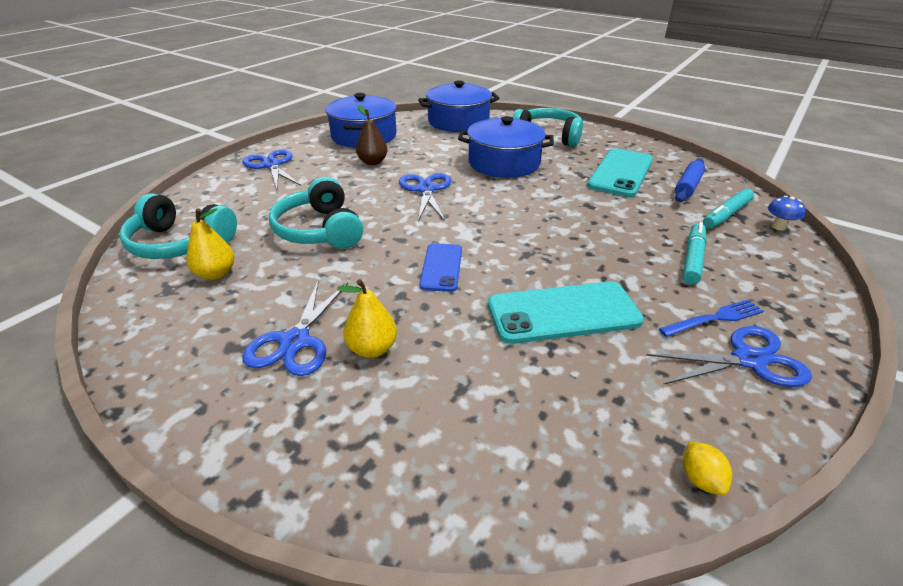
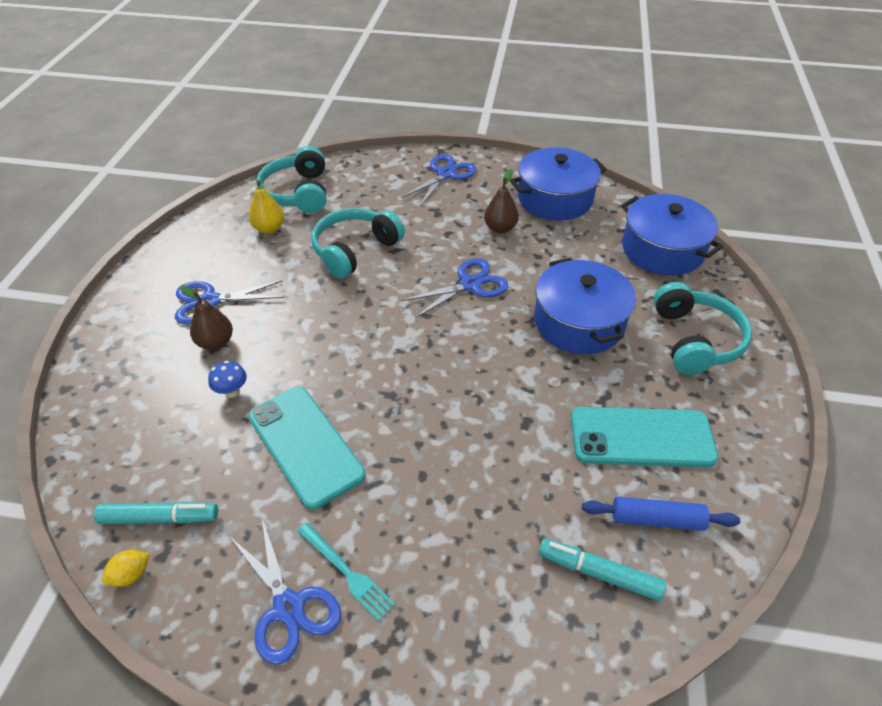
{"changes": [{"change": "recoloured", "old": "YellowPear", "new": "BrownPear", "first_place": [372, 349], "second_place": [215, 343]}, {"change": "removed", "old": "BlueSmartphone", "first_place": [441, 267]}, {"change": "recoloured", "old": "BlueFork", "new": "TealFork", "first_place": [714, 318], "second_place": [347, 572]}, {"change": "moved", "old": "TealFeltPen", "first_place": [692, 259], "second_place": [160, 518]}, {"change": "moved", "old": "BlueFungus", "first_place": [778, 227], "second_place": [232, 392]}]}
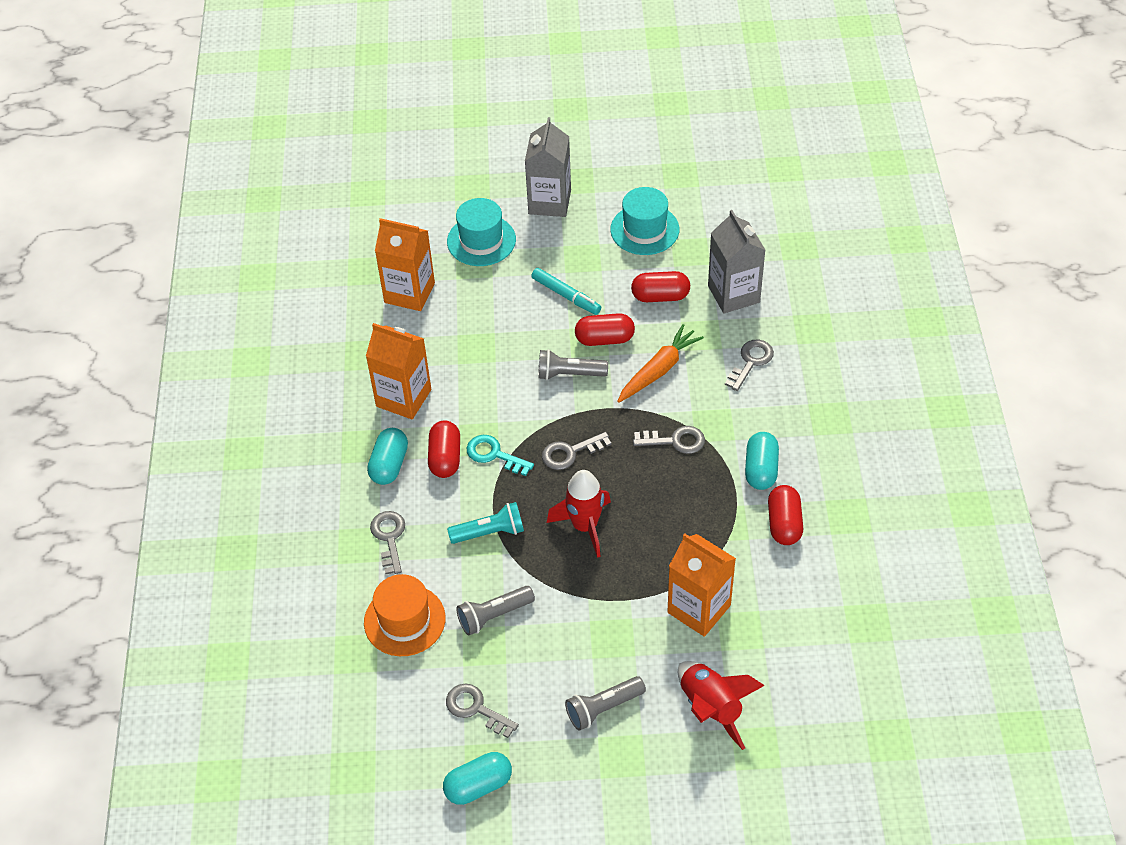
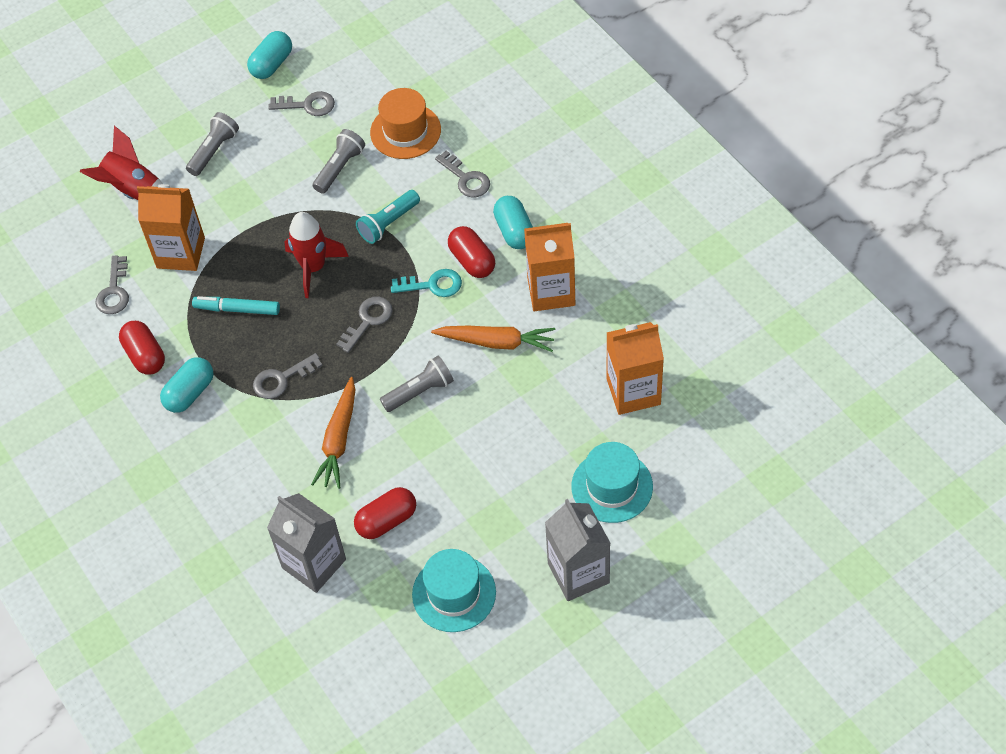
{"changes": [{"change": "moved", "old": "TealFeltPen", "first_place": [566, 295], "second_place": [237, 309]}, {"change": "removed", "old": "ScarletPill", "first_place": [604, 339]}, {"change": "moved", "old": "AshGreyDoorKey", "first_place": [751, 362], "second_place": [114, 291]}, {"change": "turned", "old": "TealPill", "first_place": [760, 469], "second_place": [190, 393], "degrees": 60}, {"change": "added", "new": "OrangeCarrot", "second_place": [496, 342]}]}
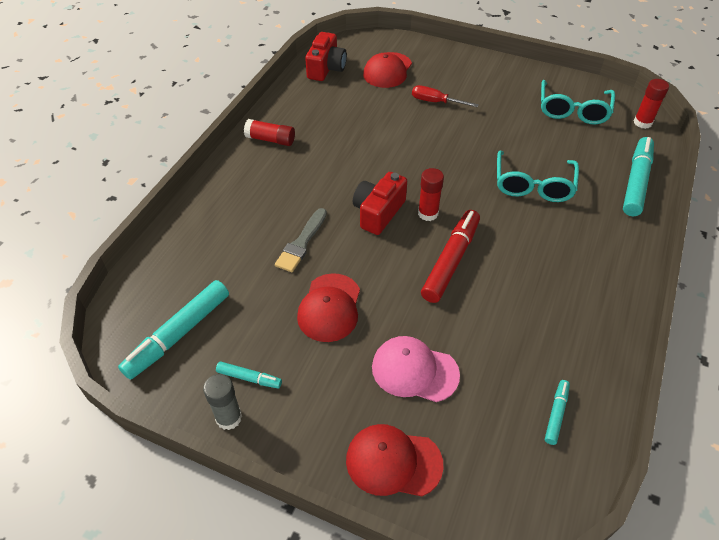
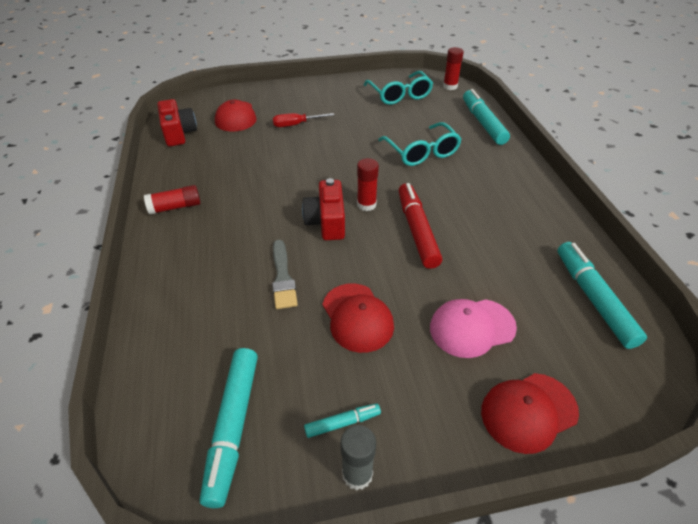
{"changes": [{"change": "resized", "old": "TealFeltPen", "first_place": [556, 414], "second_place": [593, 298], "factor": 2.0}]}
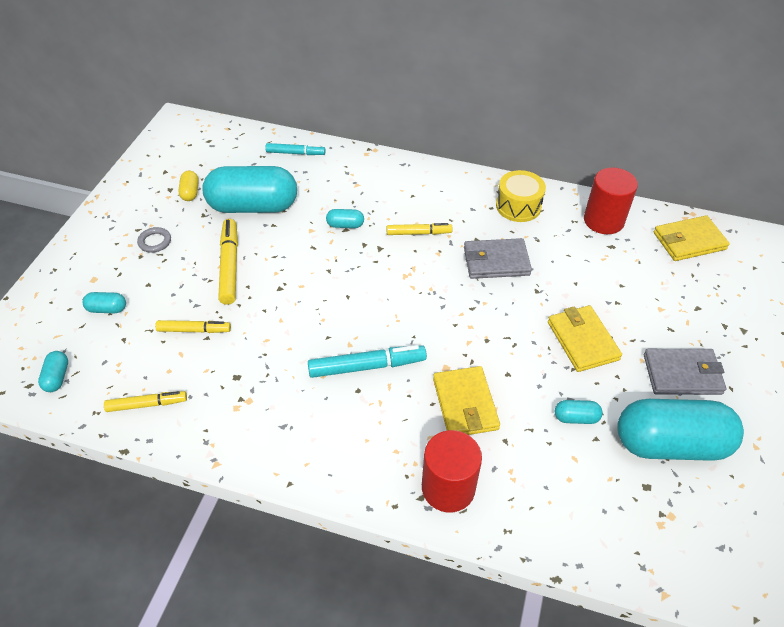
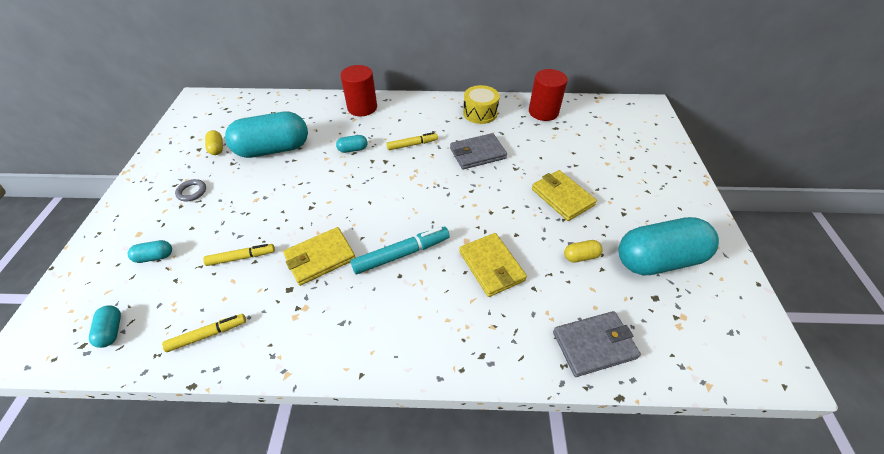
{"changes": [{"change": "removed", "old": "YellowFeltPen", "first_place": [229, 266]}, {"change": "removed", "old": "TealFeltPen", "first_place": [295, 153]}, {"change": "moved", "old": "ScarletSolidCylinder", "first_place": [448, 488], "second_place": [362, 107]}, {"change": "recoloured", "old": "TealPill", "new": "YellowPill", "first_place": [576, 417], "second_place": [580, 256]}, {"change": "moved", "old": "AshGreyWallet", "first_place": [682, 374], "second_place": [594, 344]}, {"change": "moved", "old": "YellowWallet", "first_place": [689, 241], "second_place": [320, 258]}]}
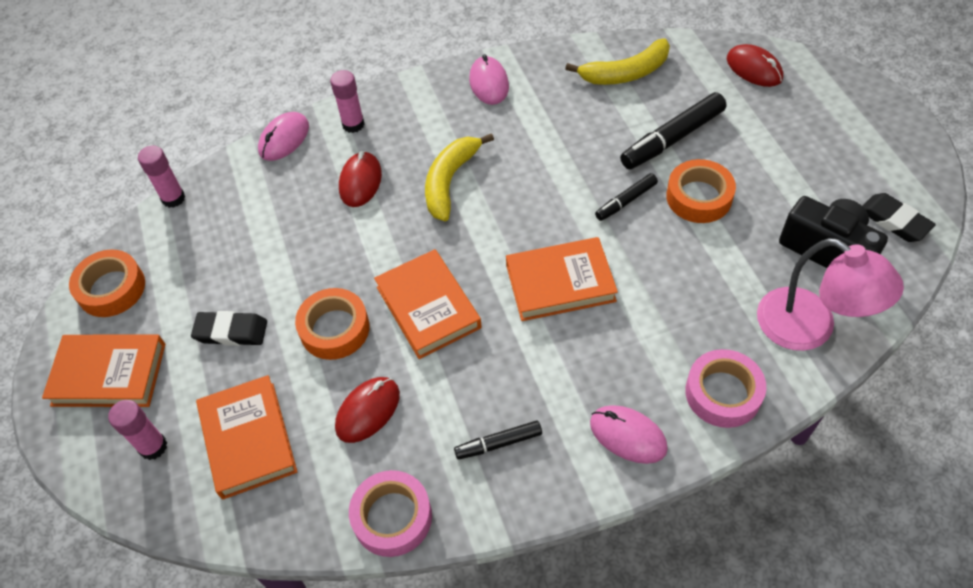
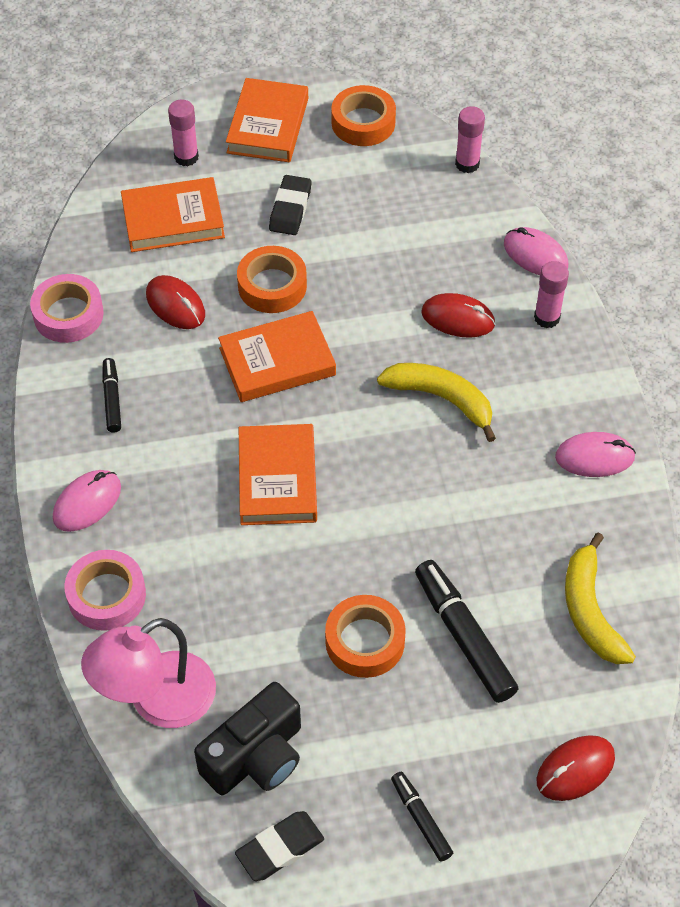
{"changes": [{"change": "moved", "old": "JetBlackFeltPen", "first_place": [626, 201], "second_place": [421, 819]}]}
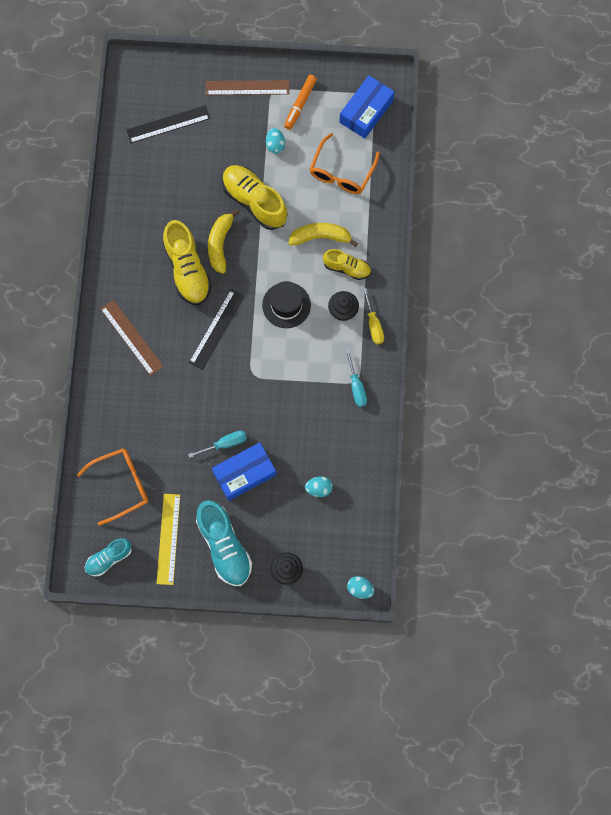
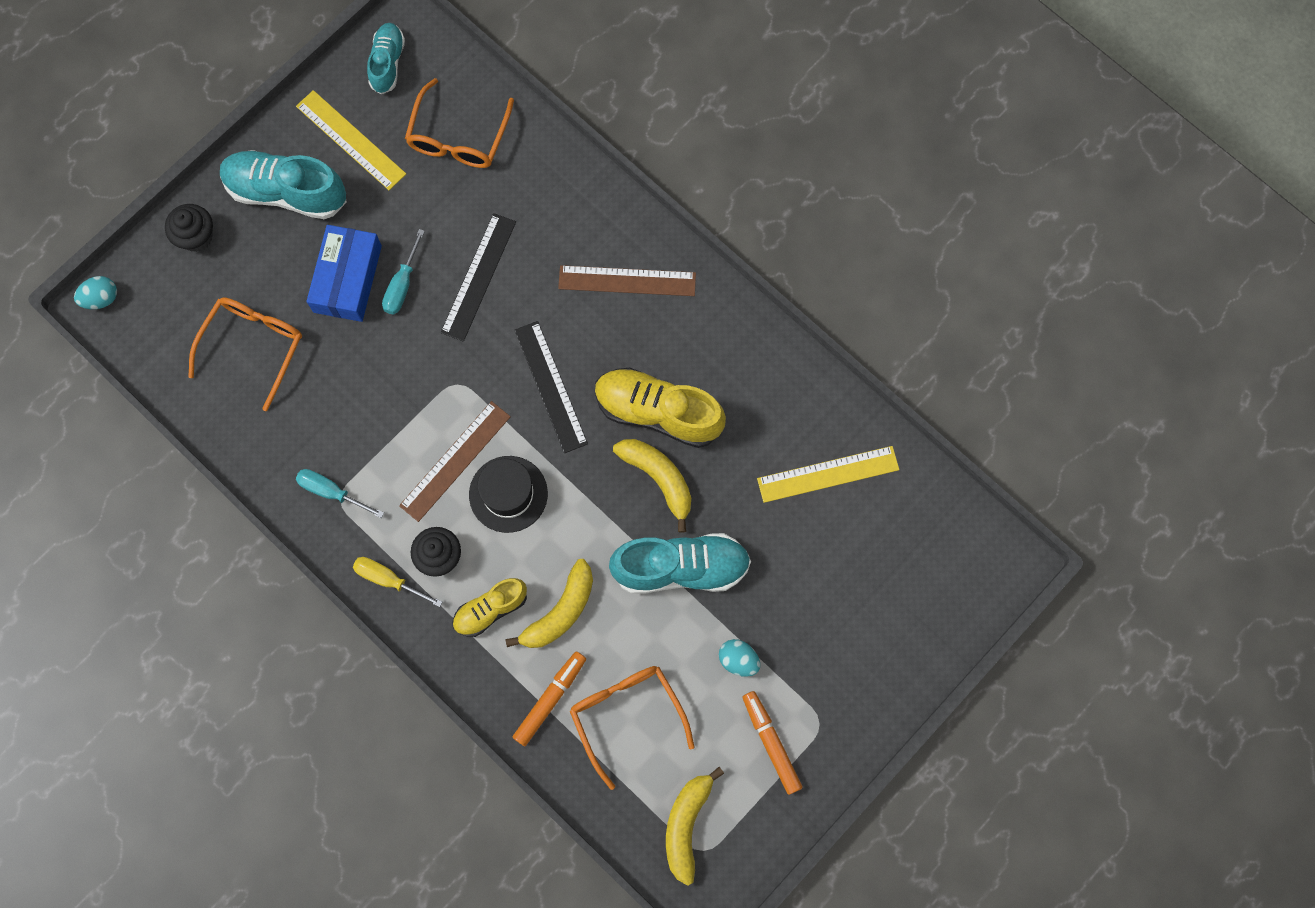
{"changes": [{"change": "moved", "old": "JetBlackStraightedge", "first_place": [168, 124], "second_place": [478, 276]}, {"change": "moved", "old": "BrownStraightedge", "first_place": [247, 88], "second_place": [455, 461]}, {"change": "recoloured", "old": "YellowSneaker", "new": "TealSneaker", "first_place": [254, 201], "second_place": [680, 568]}, {"change": "replaced", "old": "TealEgg", "new": "OrangeGlasses", "first_place": [318, 488], "second_place": [253, 347]}, {"change": "replaced", "old": "BlueParcel", "new": "YellowBanana", "first_place": [366, 111], "second_place": [687, 825]}, {"change": "added", "new": "OrangeFeltPen", "second_place": [550, 699]}, {"change": "added", "new": "YellowStraightedge", "second_place": [828, 474]}]}
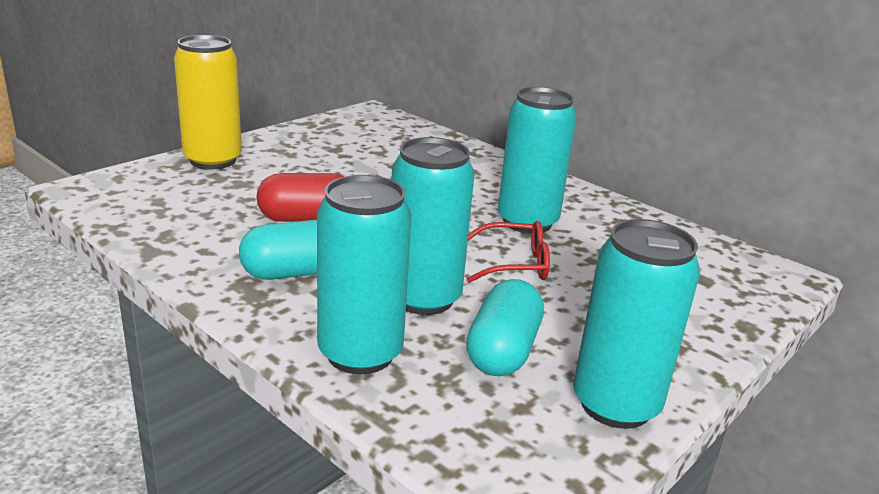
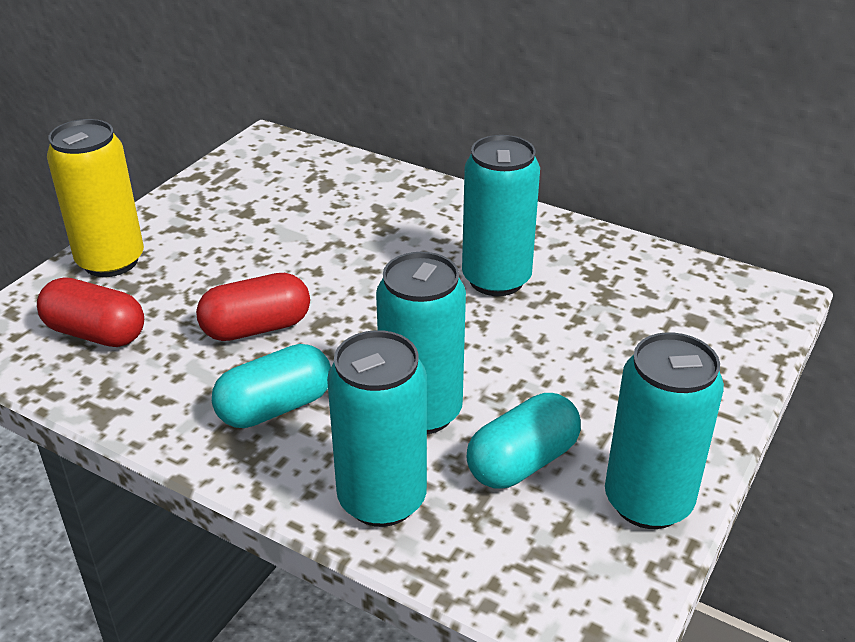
{"changes": [{"change": "turned", "old": "TealPill", "first_place": [502, 351], "second_place": [522, 462], "degrees": 45}, {"change": "removed", "old": "ScarletGlasses", "first_place": [514, 264]}, {"change": "added", "new": "ScarletPill", "second_place": [96, 333]}]}
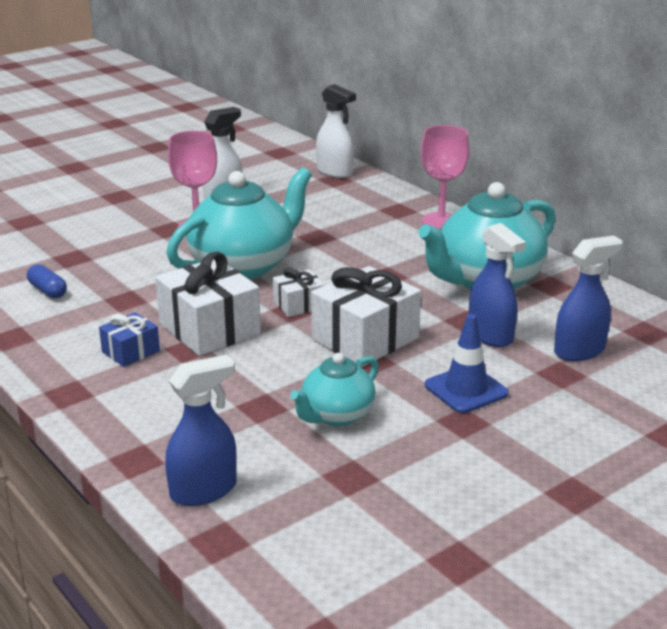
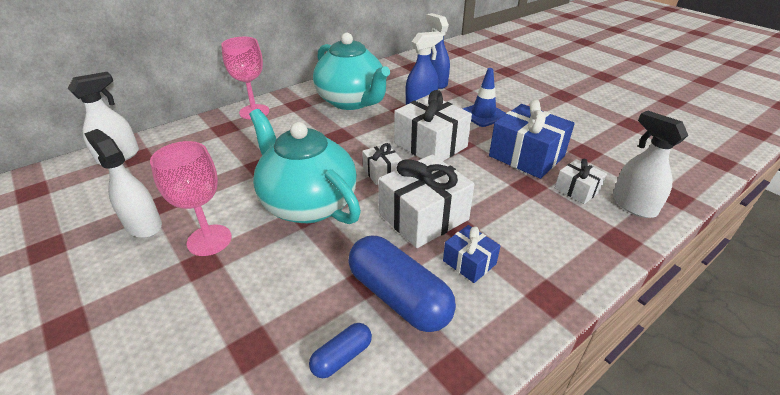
{"changes": [{"change": "recoloured", "old": "BlueSprayer", "new": "SnowWhiteSprayer", "first_place": [204, 490], "second_place": [633, 205]}, {"change": "replaced", "old": "TealTeaPot", "new": "BlueWrappedGift", "first_place": [336, 415], "second_place": [526, 156]}, {"change": "added", "new": "BluePill", "second_place": [398, 297]}, {"change": "added", "new": "SnowWhiteWrappedGift", "second_place": [577, 190]}]}
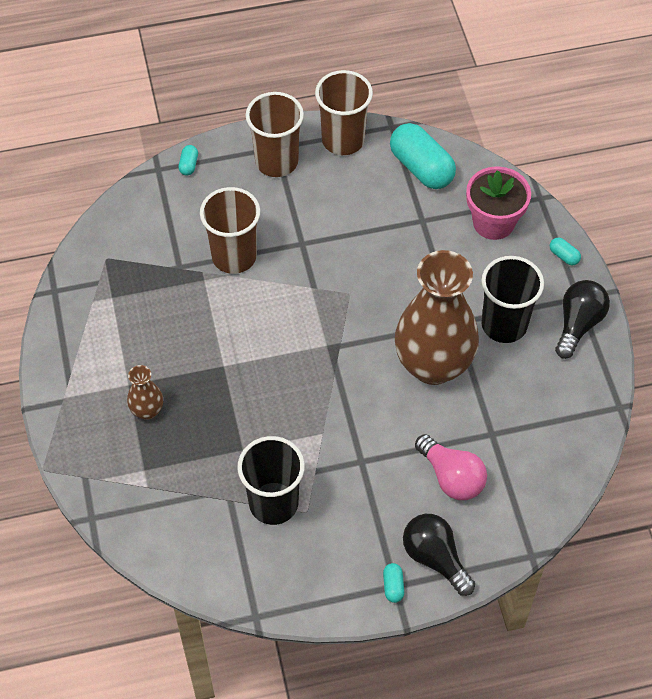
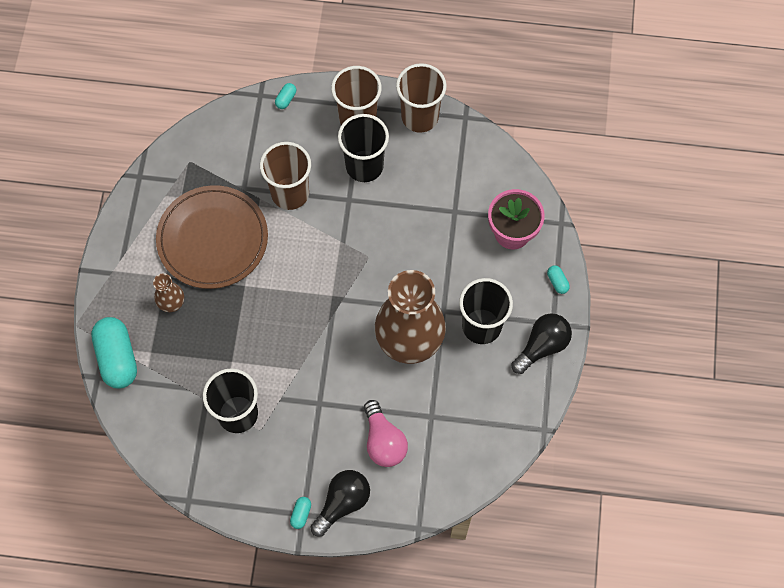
{"changes": [{"change": "moved", "old": "TealPill", "first_place": [421, 168], "second_place": [117, 358]}, {"change": "turned", "old": "JetBlackLightbulb", "first_place": [435, 558], "second_place": [342, 503], "degrees": 60}, {"change": "added", "new": "BrownDinnerPlate", "second_place": [212, 239]}, {"change": "added", "new": "JetBlackCup", "second_place": [364, 166]}]}
